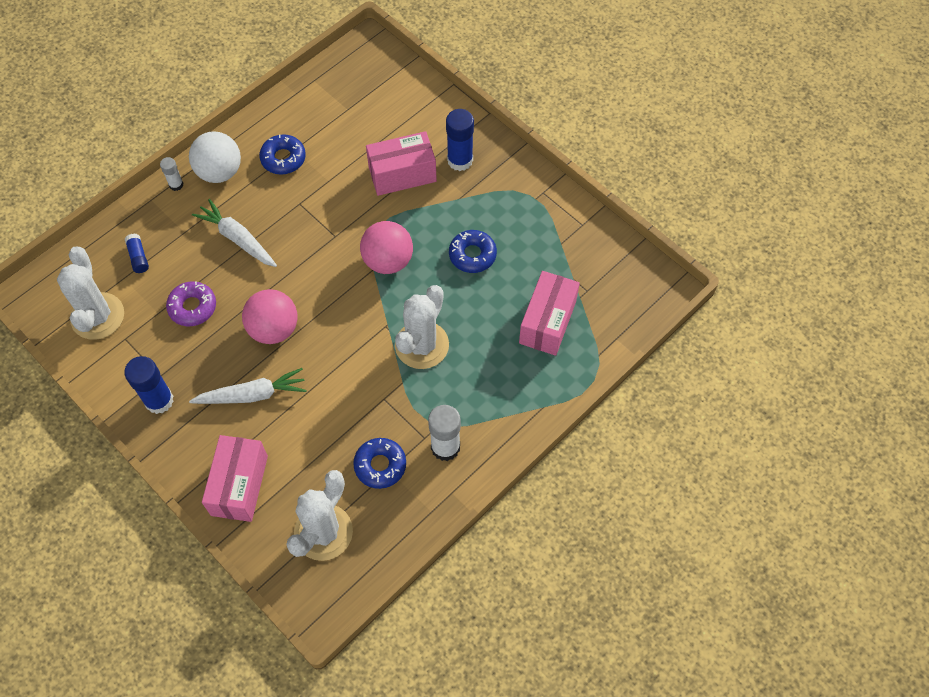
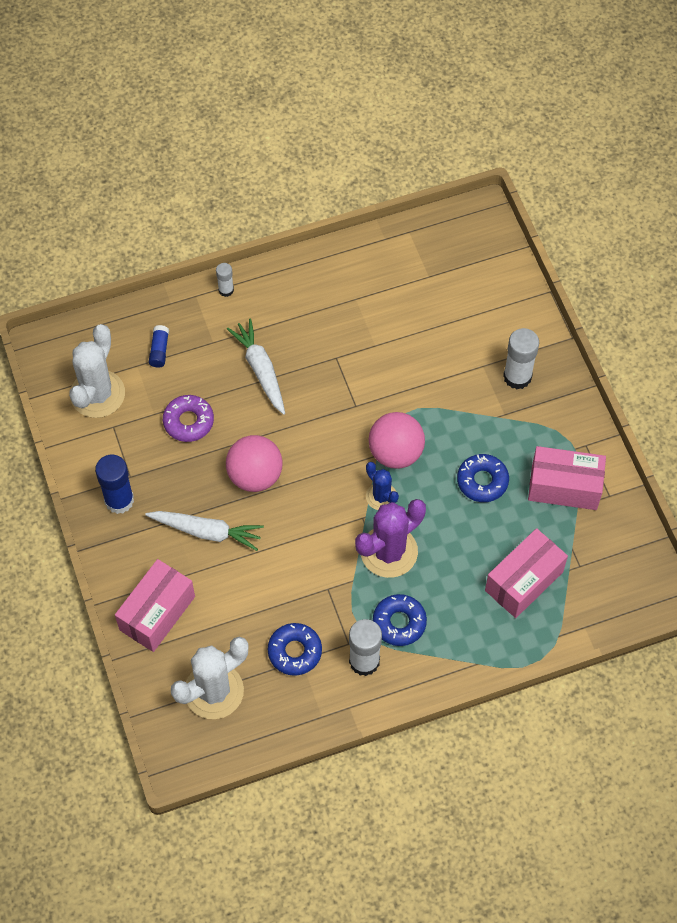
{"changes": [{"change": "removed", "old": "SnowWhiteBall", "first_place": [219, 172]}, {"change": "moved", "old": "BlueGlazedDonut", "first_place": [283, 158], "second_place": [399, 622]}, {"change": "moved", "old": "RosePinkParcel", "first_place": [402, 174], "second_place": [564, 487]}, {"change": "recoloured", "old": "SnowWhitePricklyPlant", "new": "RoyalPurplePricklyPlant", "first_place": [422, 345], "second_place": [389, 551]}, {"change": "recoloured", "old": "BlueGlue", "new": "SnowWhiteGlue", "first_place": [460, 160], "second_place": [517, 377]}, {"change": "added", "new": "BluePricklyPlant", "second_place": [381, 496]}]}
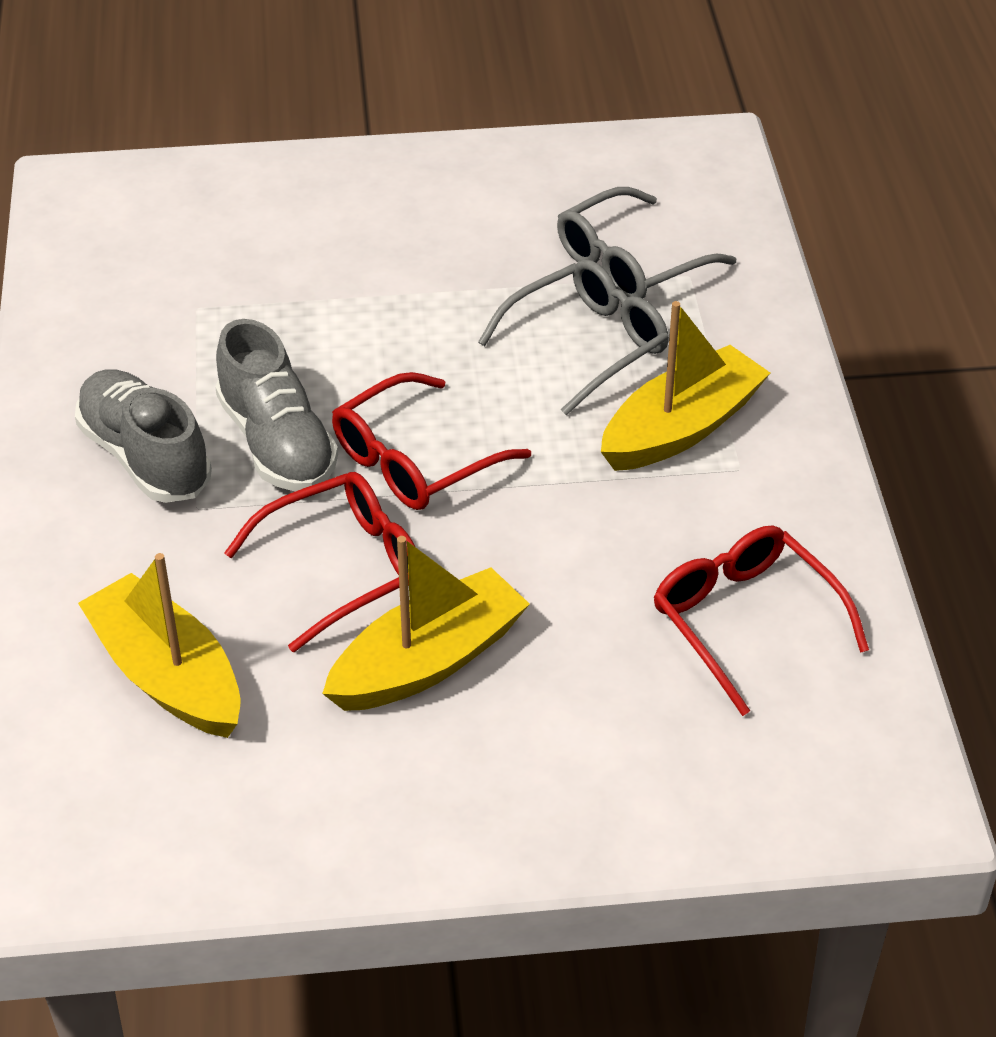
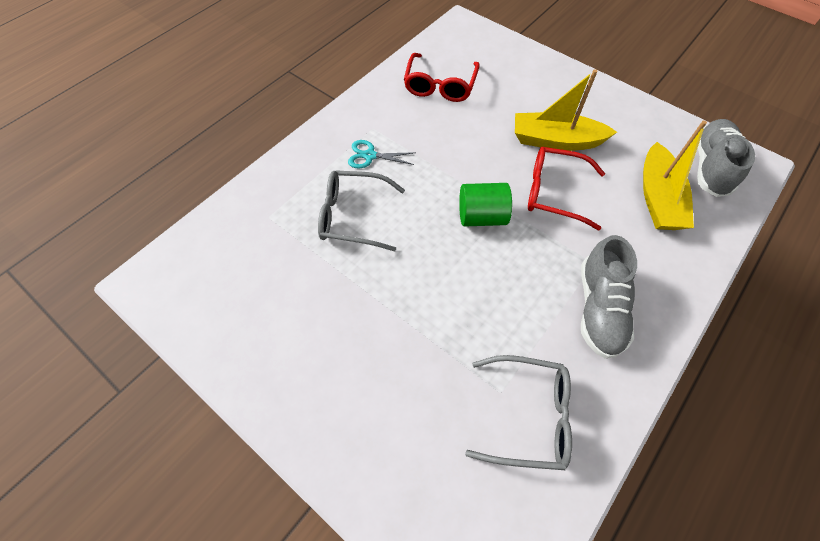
{"changes": [{"change": "moved", "old": "AshGreySneaker", "first_place": [277, 443], "second_place": [710, 167]}, {"change": "replaced", "old": "ScarletGlasses", "new": "EmeraldSolidCylinder", "first_place": [416, 460], "second_place": [481, 217]}, {"change": "moved", "old": "AshGreyGlasses", "first_place": [631, 263], "second_place": [527, 415]}, {"change": "replaced", "old": "YellowSailboat", "new": "TealPairOfScissors", "first_place": [681, 428], "second_place": [370, 155]}]}
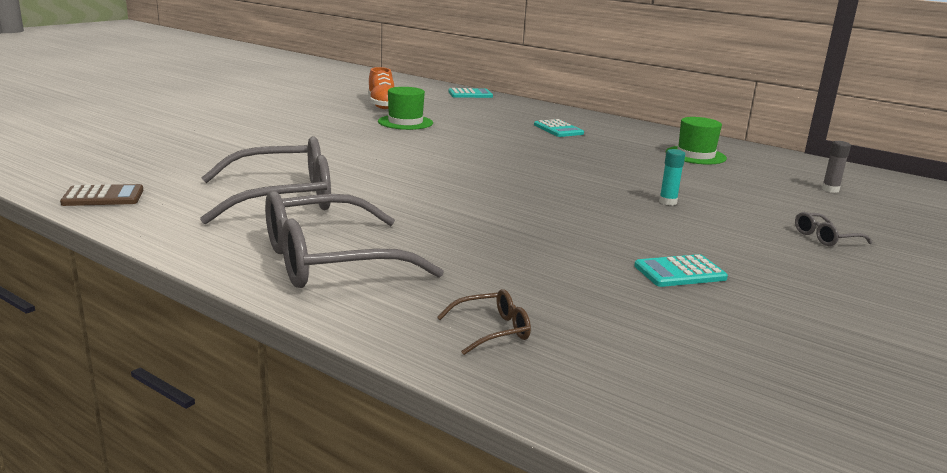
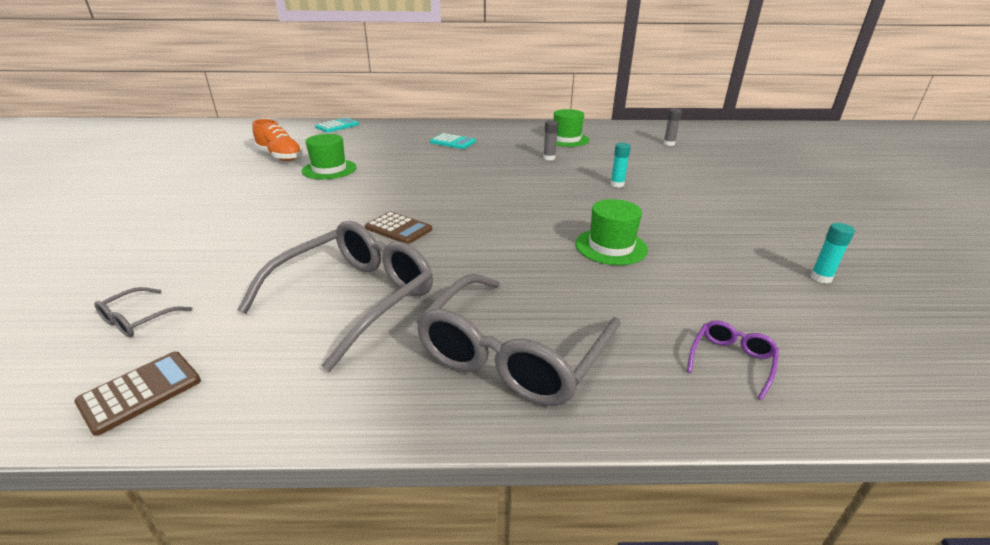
{"changes": [{"change": "recoloured", "old": "BrownGlasses", "new": "RoyalPurpleGlasses", "first_place": [493, 330], "second_place": [731, 360]}, {"change": "removed", "old": "TealPocketCalculator", "first_place": [680, 272]}, {"change": "moved", "old": "AshGreyGlasses", "first_place": [824, 238], "second_place": [137, 320]}, {"change": "added", "new": "BrownPocketCalculator", "second_place": [398, 229]}, {"change": "added", "new": "AshGreyGlue", "second_place": [549, 158]}, {"change": "added", "new": "EmeraldTopHat", "second_place": [611, 247]}, {"change": "added", "new": "TealGlue", "second_place": [820, 278]}]}
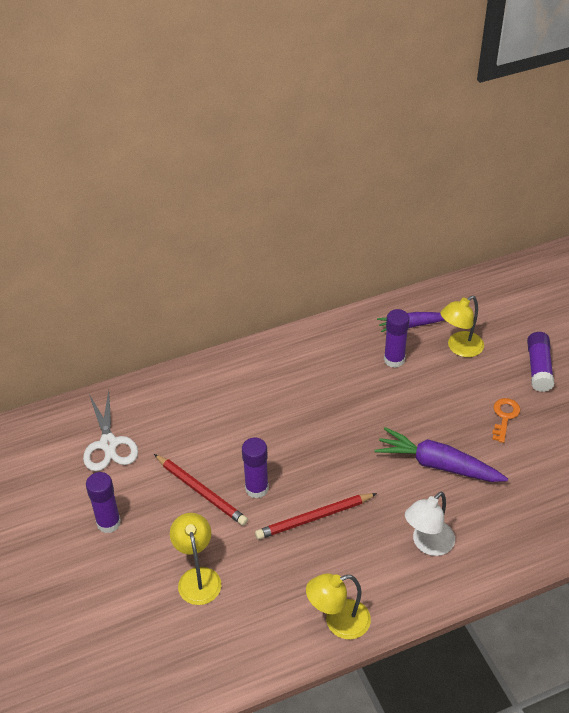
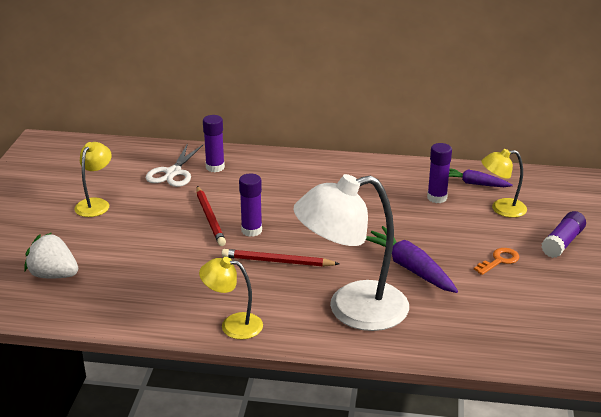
{"changes": [{"change": "moved", "old": "RoyalPurpleGlue", "first_place": [108, 523], "second_place": [215, 167]}, {"change": "moved", "old": "YellowReadingLamp", "first_place": [198, 577], "second_place": [95, 204]}, {"change": "resized", "old": "SnowWhiteReadingLamp", "first_place": [428, 544], "second_place": [352, 309], "factor": 1.96}, {"change": "added", "new": "SnowWhiteBerry", "second_place": [53, 275]}]}
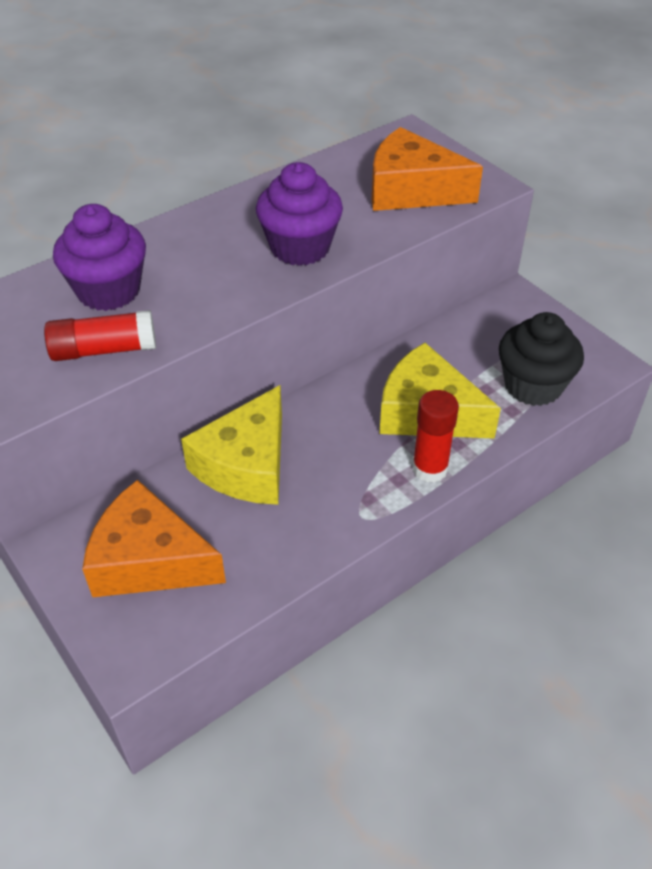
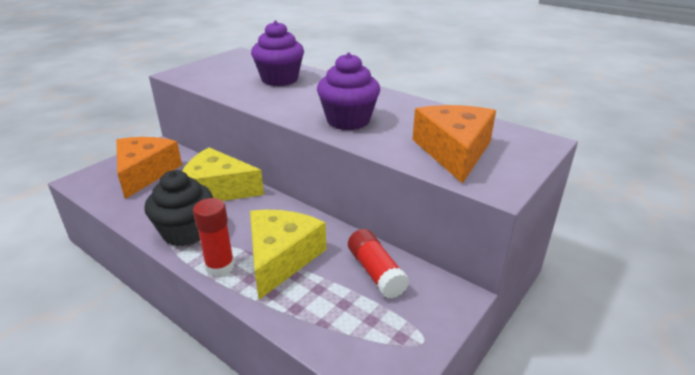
{"changes": [{"change": "moved", "old": "ScarletGlue", "first_place": [104, 350], "second_place": [376, 272]}, {"change": "moved", "old": "JetBlackFairyCake", "first_place": [533, 386], "second_place": [186, 232]}]}
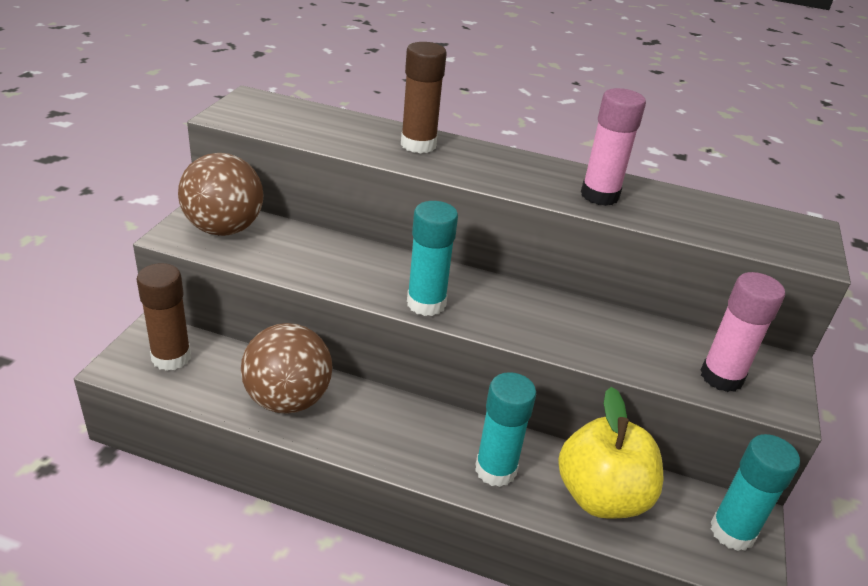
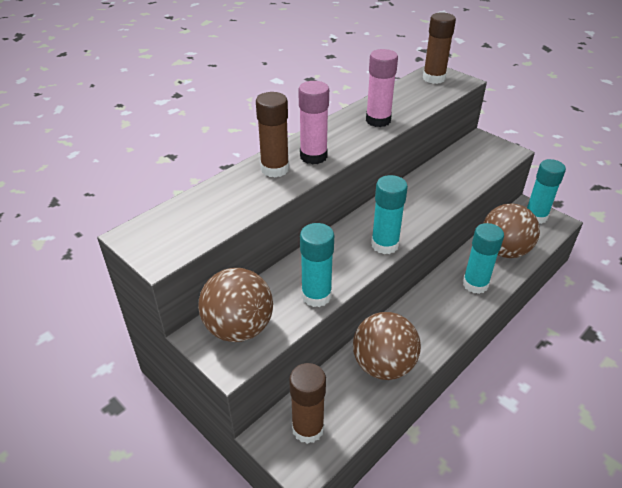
{"changes": [{"change": "replaced", "old": "YellowApple", "new": "BrownBall", "first_place": [601, 496], "second_place": [504, 251]}, {"change": "moved", "old": "RosePinkGlue", "first_place": [721, 377], "second_place": [313, 156]}, {"change": "added", "new": "TealGlue", "second_place": [316, 295]}, {"change": "added", "new": "BrownGlue", "second_place": [434, 78]}]}
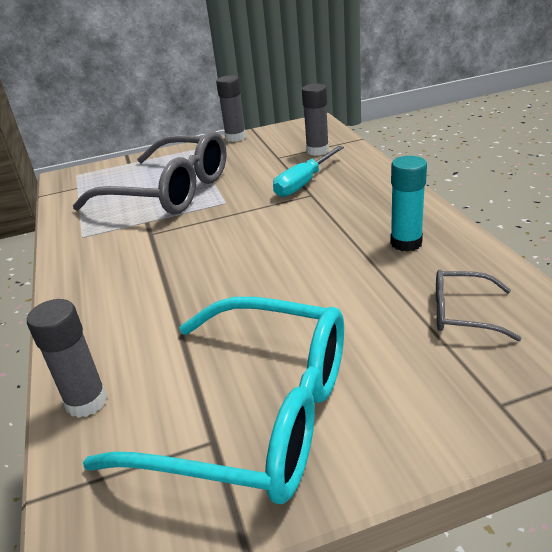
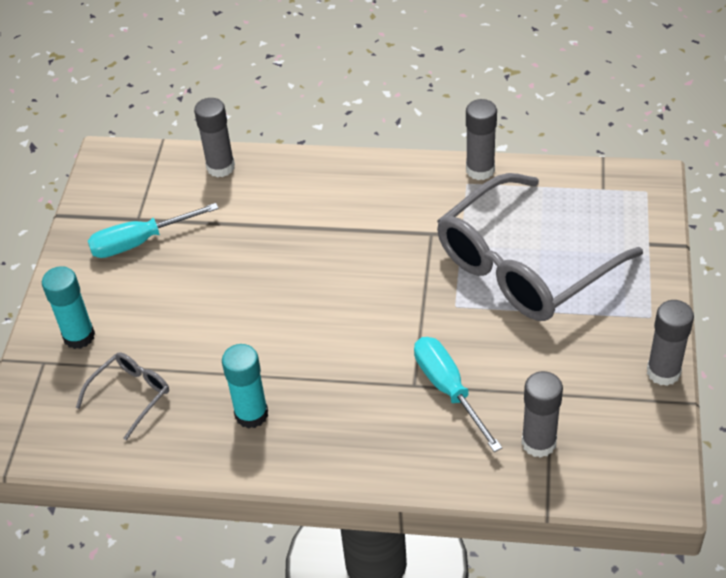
{"changes": [{"change": "replaced", "old": "TealGlasses", "new": "TealScrewdriver", "first_place": [254, 415], "second_place": [140, 242]}, {"change": "added", "new": "TealGlue", "second_place": [79, 336]}, {"change": "added", "new": "AshGreyGlue", "second_place": [480, 170]}]}
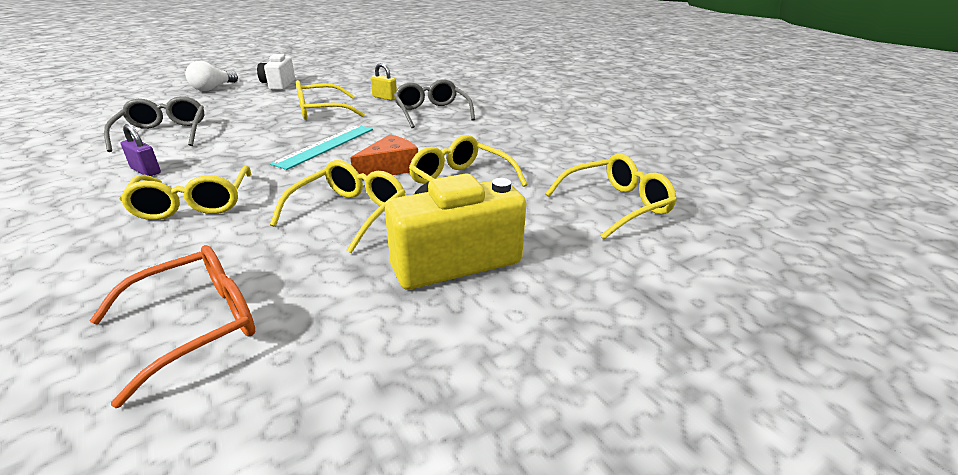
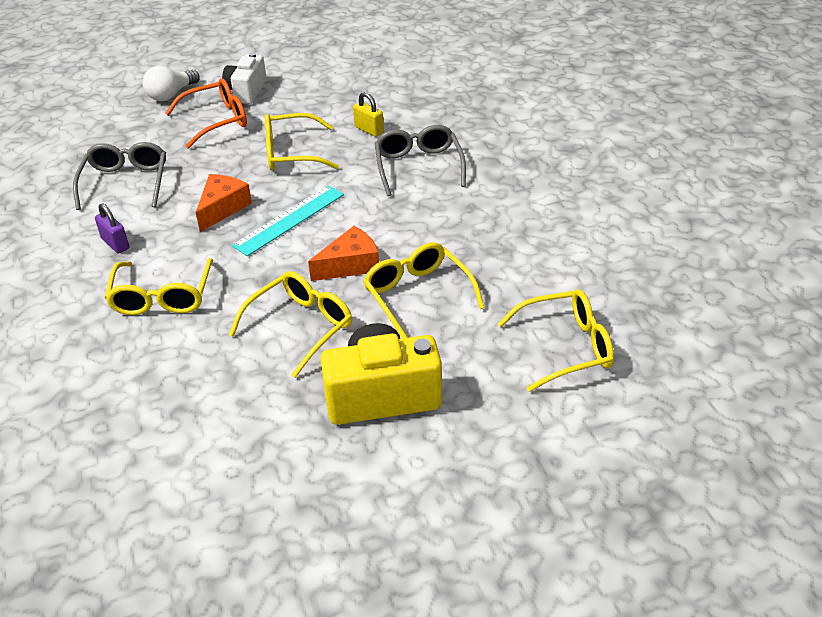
{"changes": [{"change": "moved", "old": "OrangeGlasses", "first_place": [197, 325], "second_place": [217, 120]}, {"change": "added", "new": "OrangePieceOfCheese", "second_place": [222, 208]}]}
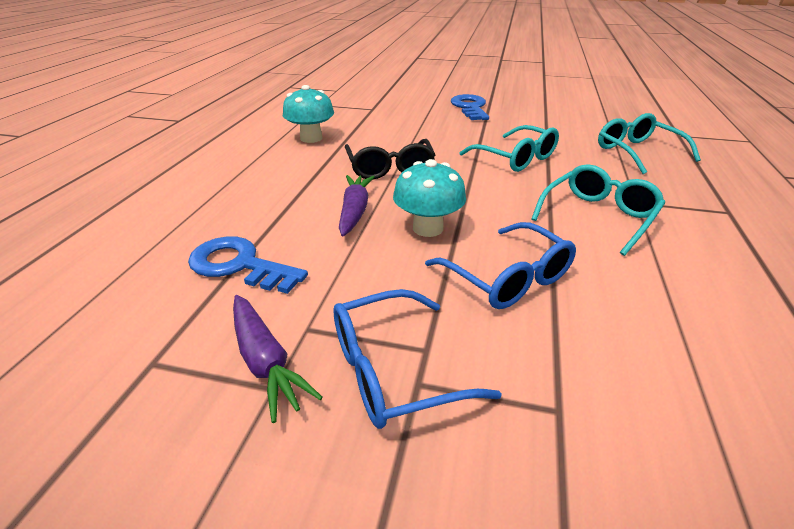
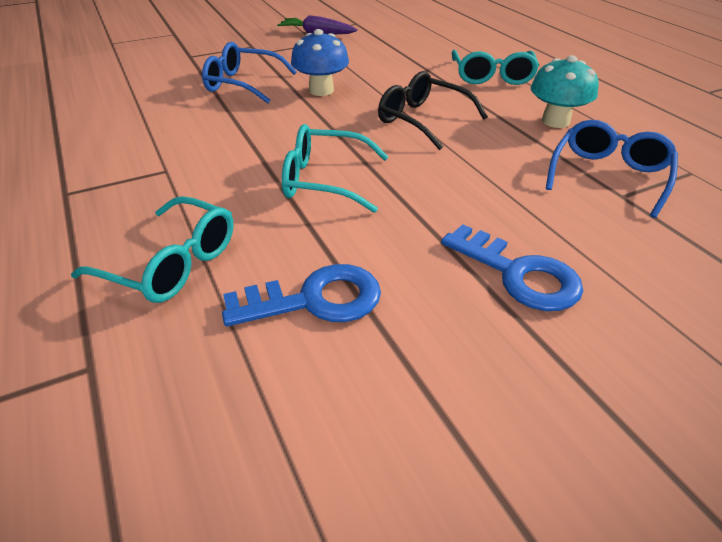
{"changes": [{"change": "moved", "old": "BlueDoorKey", "first_place": [239, 265], "second_place": [315, 300]}, {"change": "moved", "old": "BlueGlasses", "first_place": [393, 371], "second_place": [608, 176]}, {"change": "removed", "old": "RoyalPurpleCarrot", "first_place": [354, 211]}, {"change": "recoloured", "old": "TealFungus", "new": "BlueFungus", "first_place": [428, 228], "second_place": [321, 90]}, {"change": "moved", "old": "TealGlasses", "first_place": [598, 216], "second_place": [492, 76]}]}
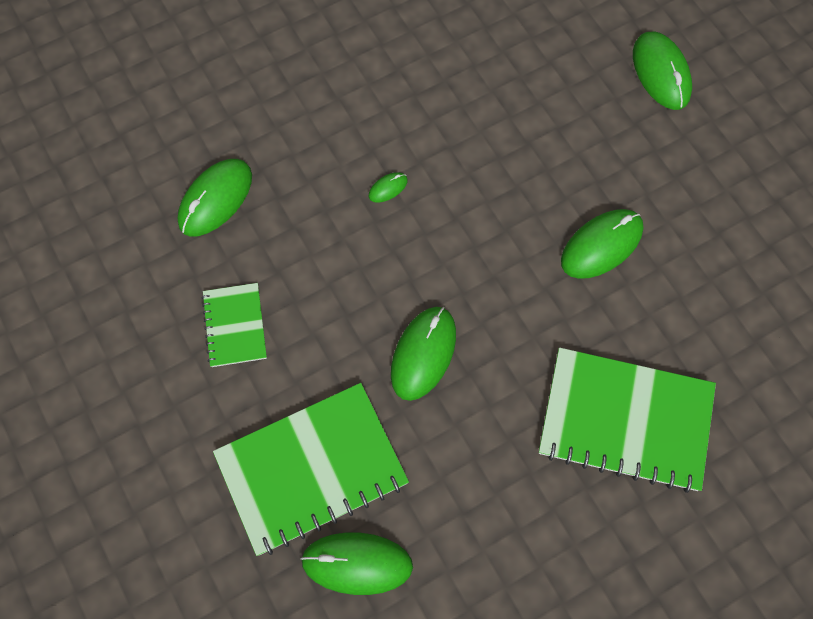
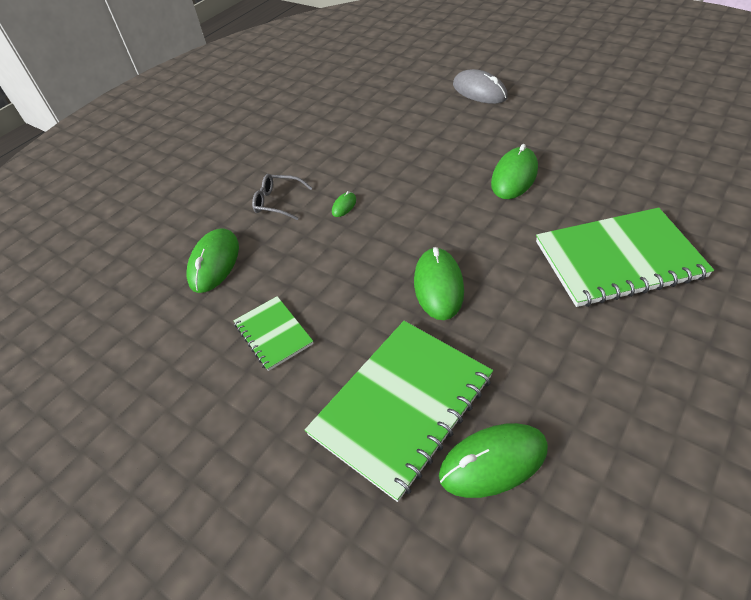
{"changes": [{"change": "recoloured", "old": "EmeraldPcMouse", "new": "AshGreyPcMouse", "first_place": [661, 73], "second_place": [479, 91]}, {"change": "added", "new": "AshGreyGlasses", "second_place": [277, 202]}]}
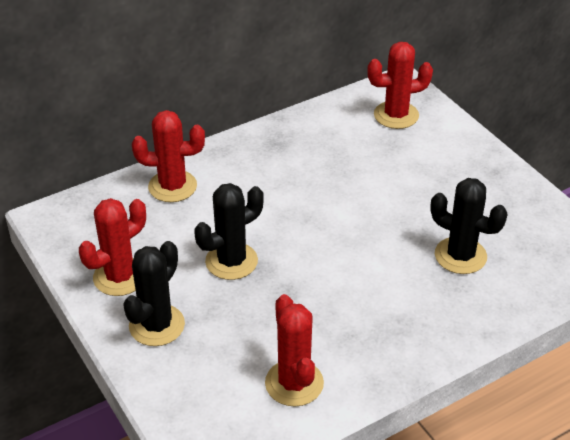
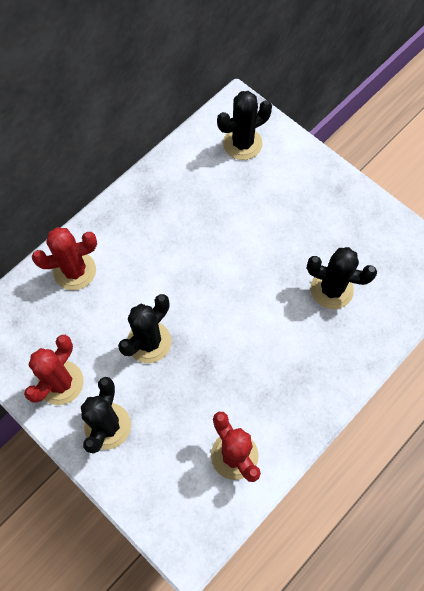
{"changes": [{"change": "recoloured", "old": "ScarletPricklyPlant", "new": "JetBlackPricklyPlant", "first_place": [396, 115], "second_place": [242, 143]}]}
